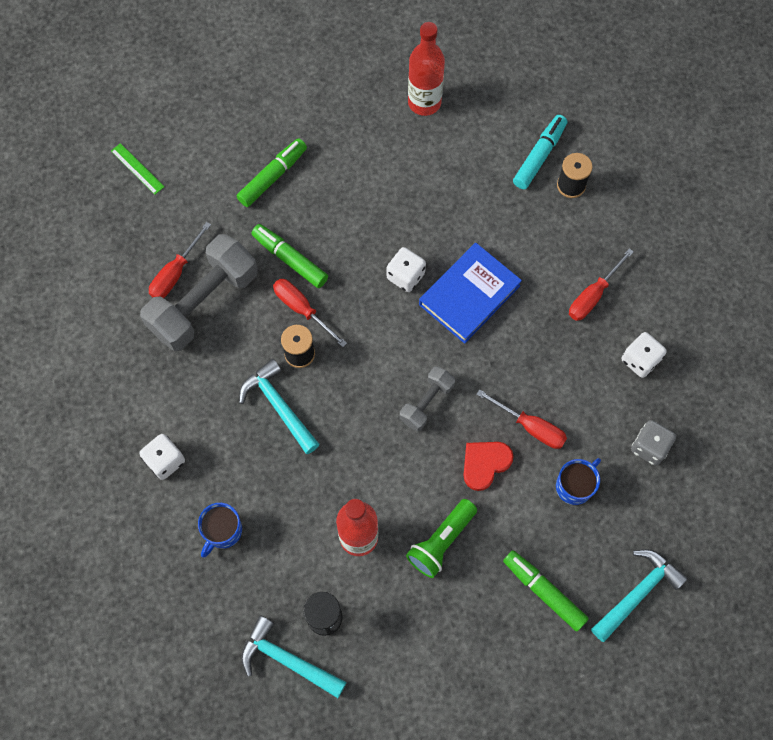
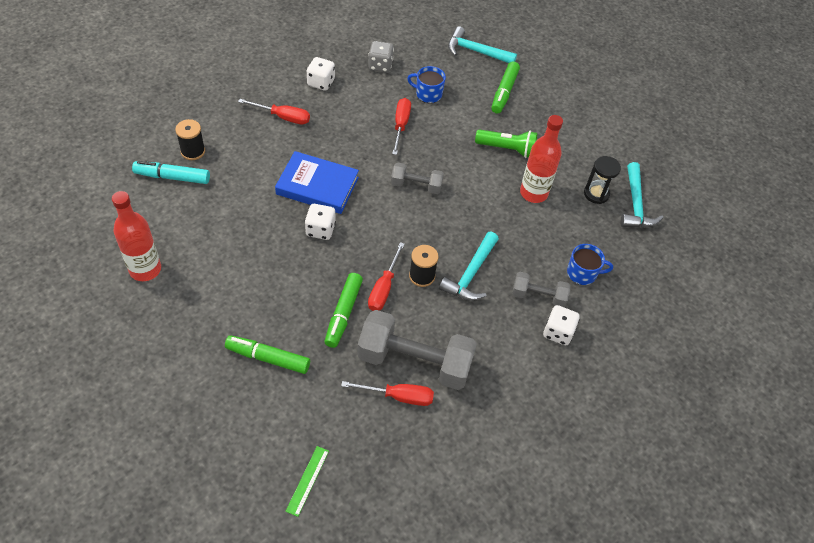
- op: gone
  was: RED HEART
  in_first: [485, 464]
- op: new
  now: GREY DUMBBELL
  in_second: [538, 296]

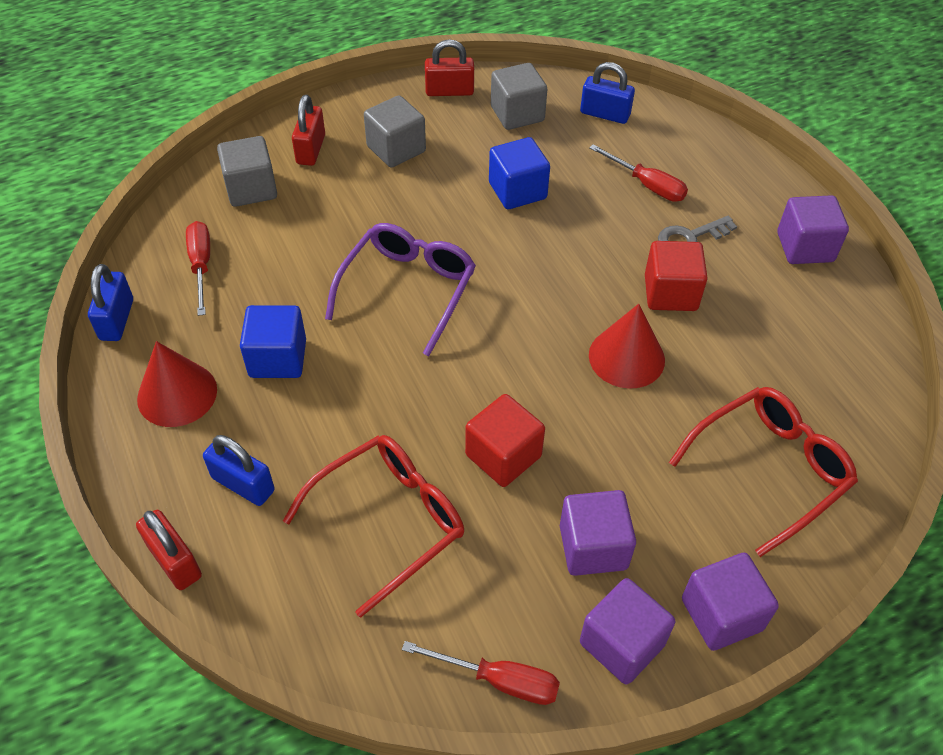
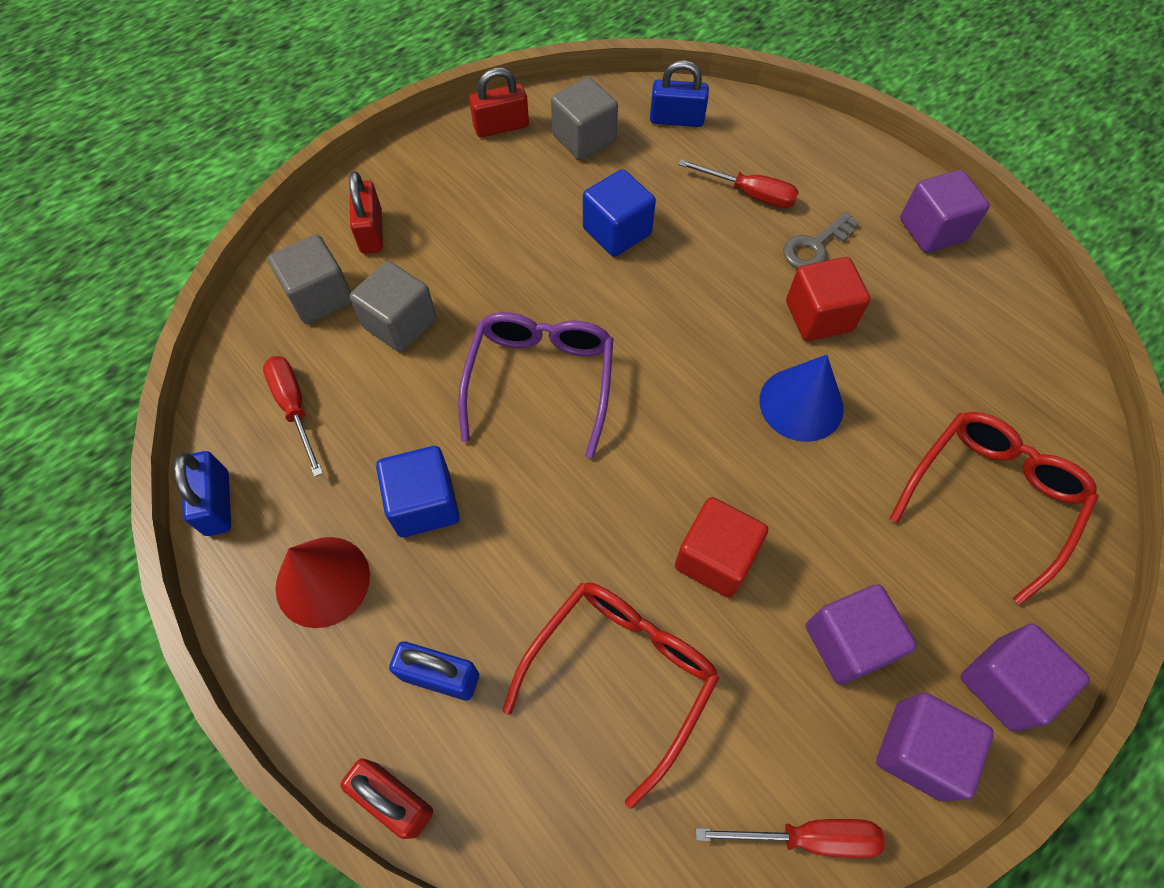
- op: shifted
  was: GREY CUBE
  in_first: [396, 149]
  in_second: [400, 323]
- op: repainted
  was: RED CONE
  now: BLUE CONE
  in_first: [626, 357]
  in_second: [801, 404]

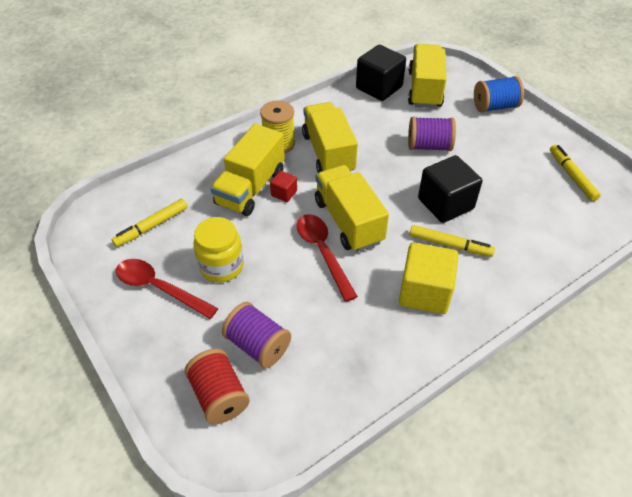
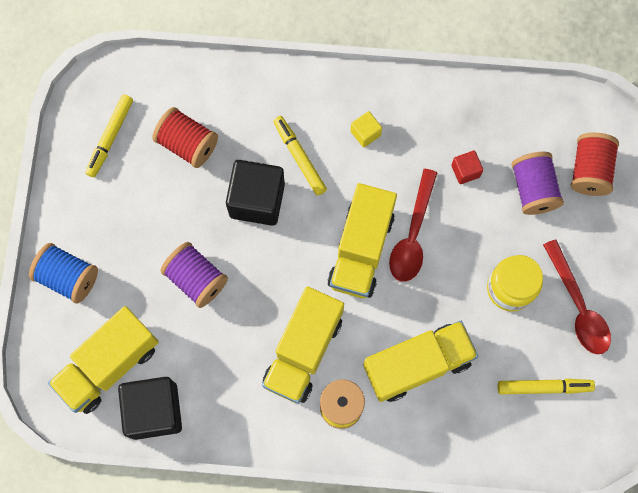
- op: shifted
  was: RED CUBE
  in_first: [284, 193]
  in_second: [465, 171]
- op: scaled
  was: YELLOW CUBE
  in_first: [424, 292]
  in_second: [365, 133]
  ratio: 0.48
- op: new
  now: RED SPOOL
  in_second: [188, 144]

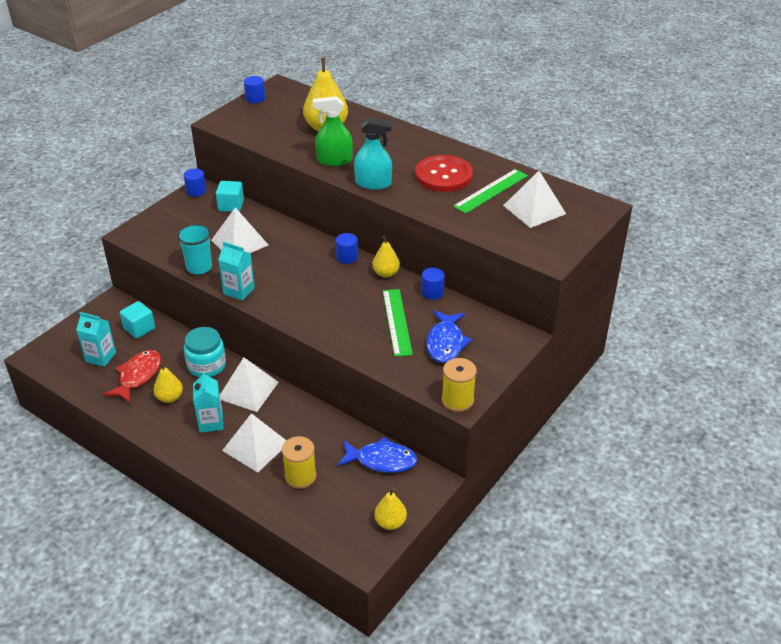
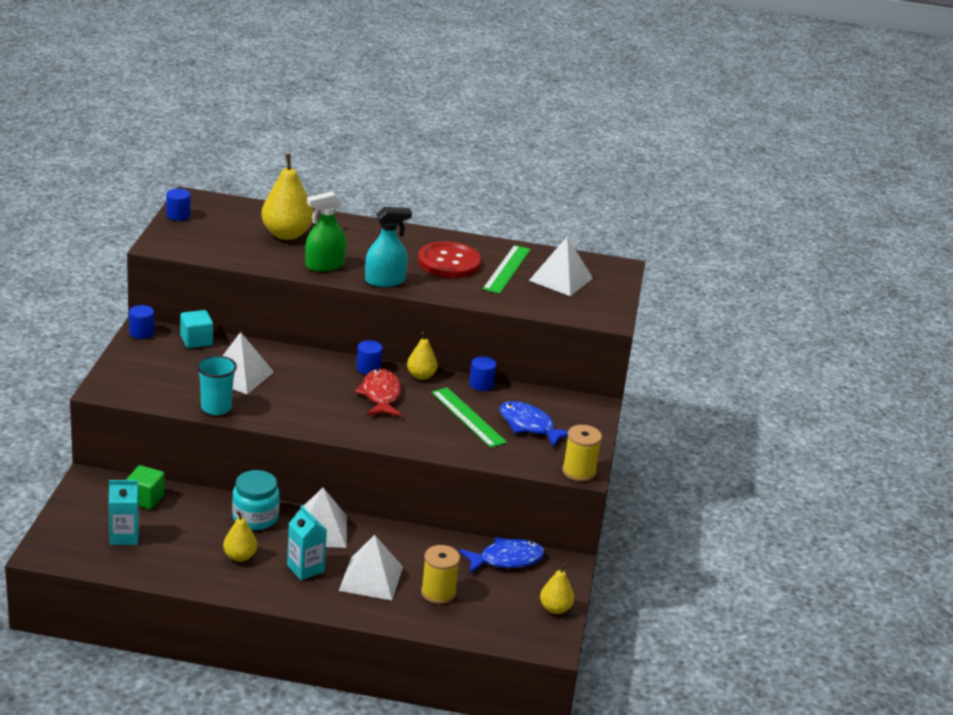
- op: shifted
  was: RED FISH
  in_first: [138, 376]
  in_second: [381, 395]
- op: repainted
  was: TURQUOISE CUBE
  now: GREEN CUBE
  in_first: [139, 328]
  in_second: [145, 499]
- op: gone
  was: TURQUOISE CARTON
  in_first: [239, 291]
- op: rotated
  was: BLUE FISH
  in_first: [445, 343]
  in_second: [529, 426]
  clockwise: 150

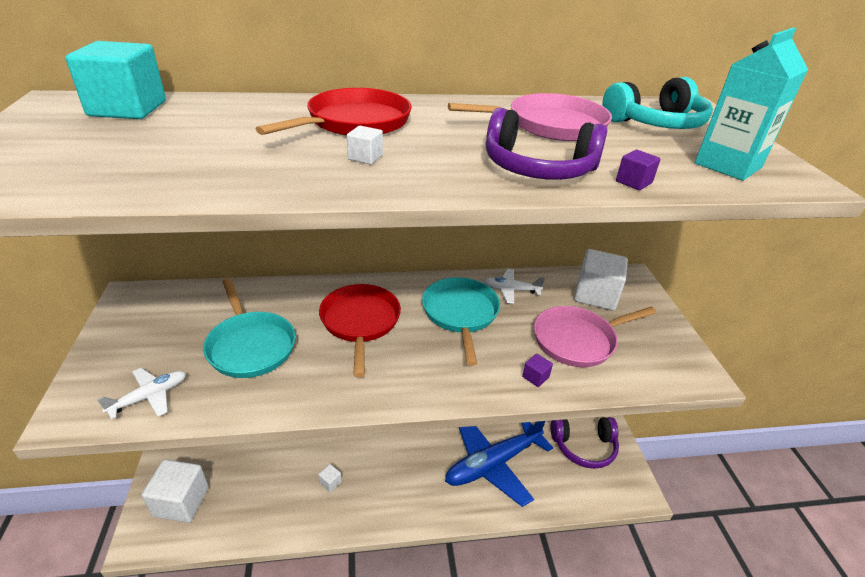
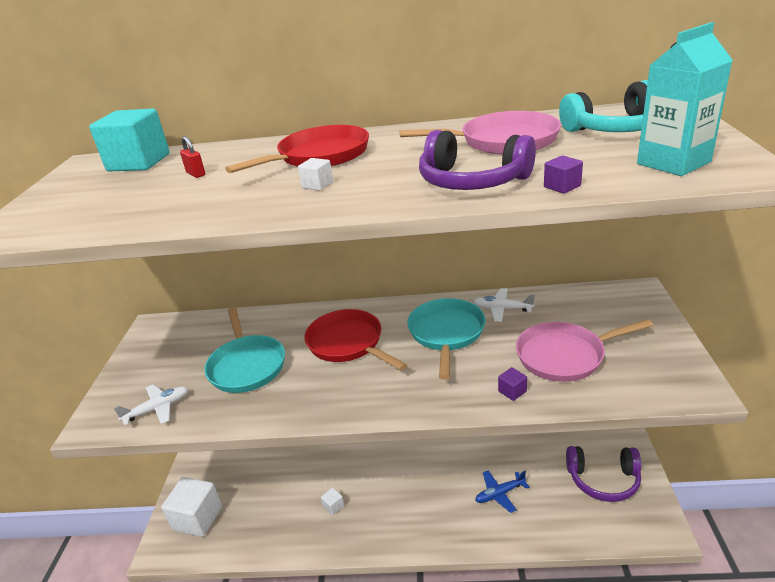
- op: rotated
  was: RED PAN
  in_first: [360, 322]
  in_second: [348, 343]
  clockwise: -45
- op: scaled
  was: BLUE PLANE
  in_first: [493, 463]
  in_second: [500, 494]
  ratio: 0.46
- op: gone
  was: WHITE CUBE
  in_first: [595, 295]
- op: new
  now: RED PADLOCK
  in_second: [196, 174]

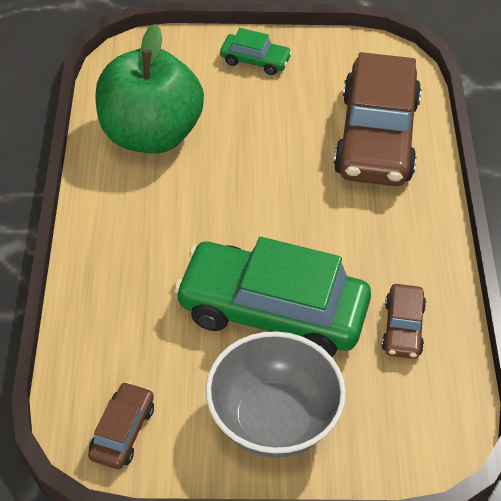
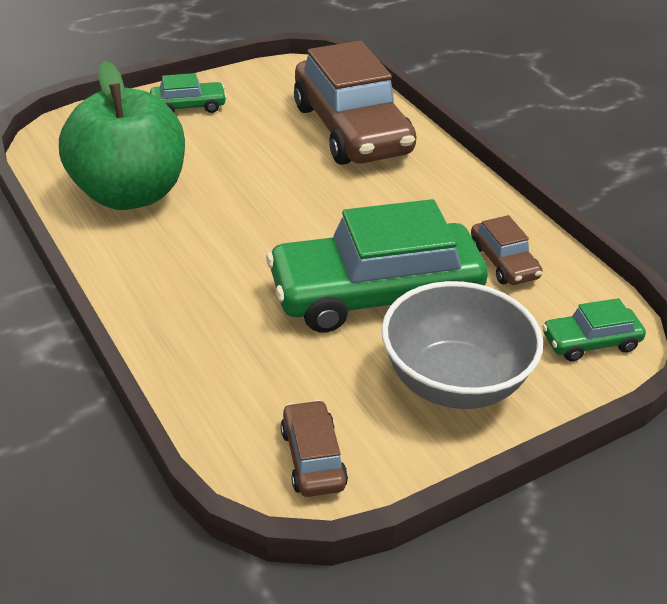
- op: new
  now: GREEN CAR
  in_second: [590, 342]

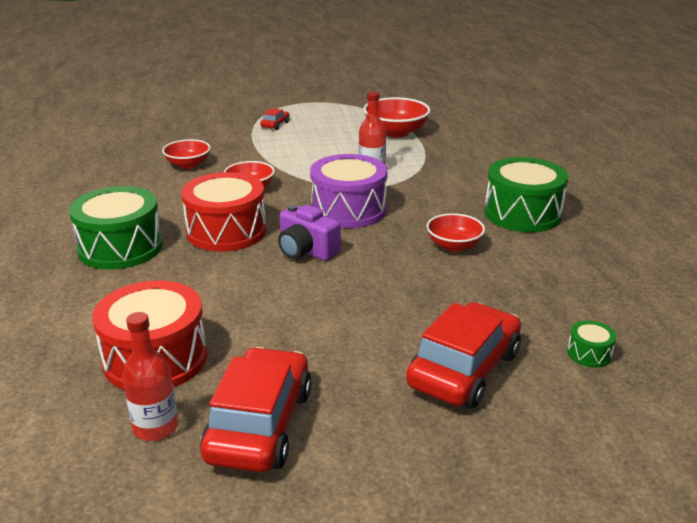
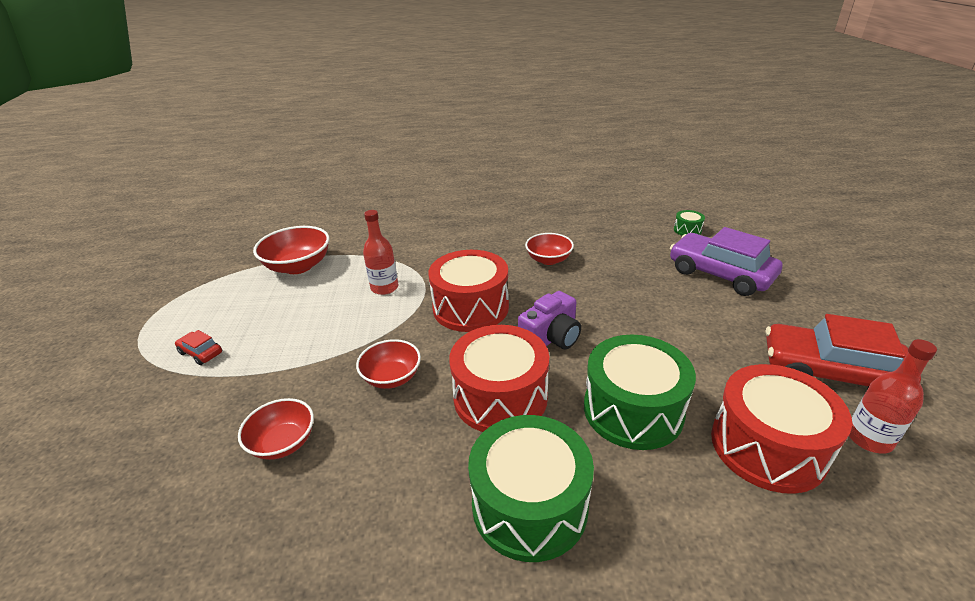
- op: repainted
  was: PURPLE DRUM
  now: RED DRUM
  in_first: [348, 210]
  in_second: [470, 307]
- op: repainted
  was: RED CAR
  now: PURPLE CAR
  in_first: [464, 369]
  in_second: [720, 274]
- op: shifted
  was: GREEN DRUM
  in_first: [522, 214]
  in_second: [633, 410]

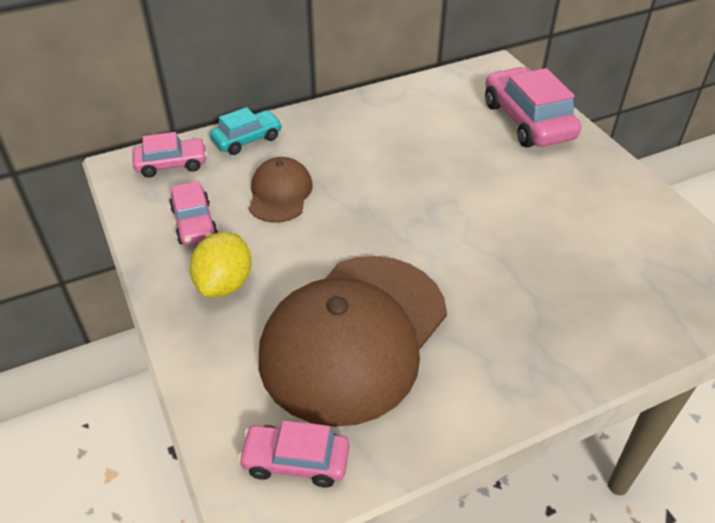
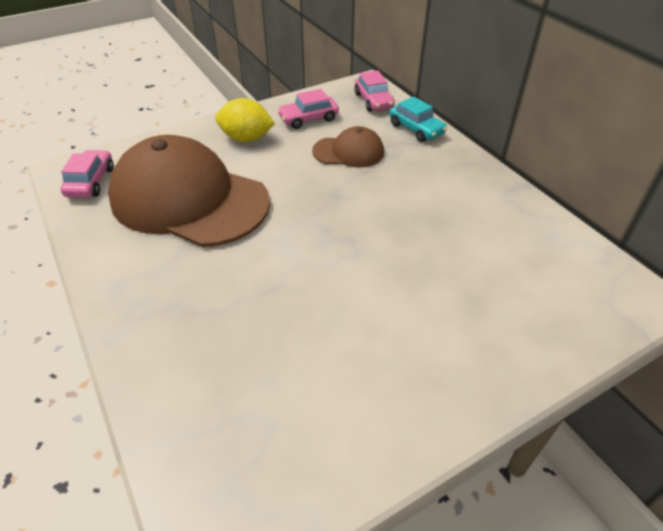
- op: gone
  was: PINK CAR
  in_first: [527, 121]

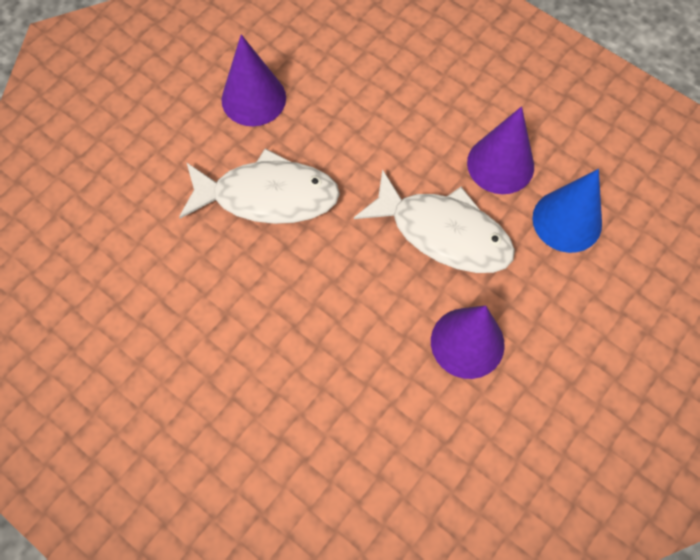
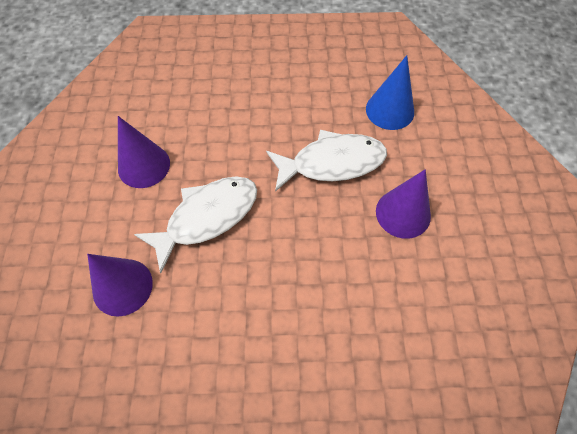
- op: shifted
  was: PURPLE CONE
  in_first: [500, 164]
  in_second: [122, 287]

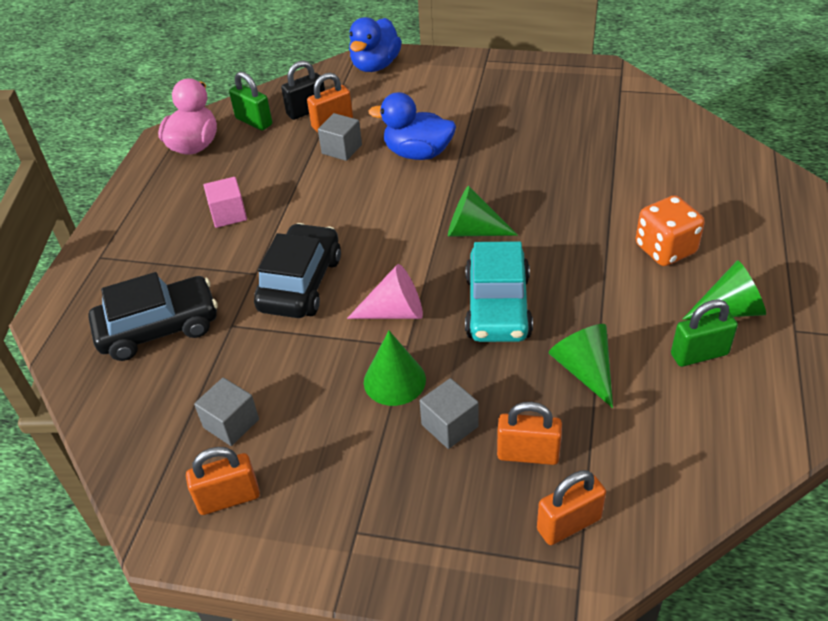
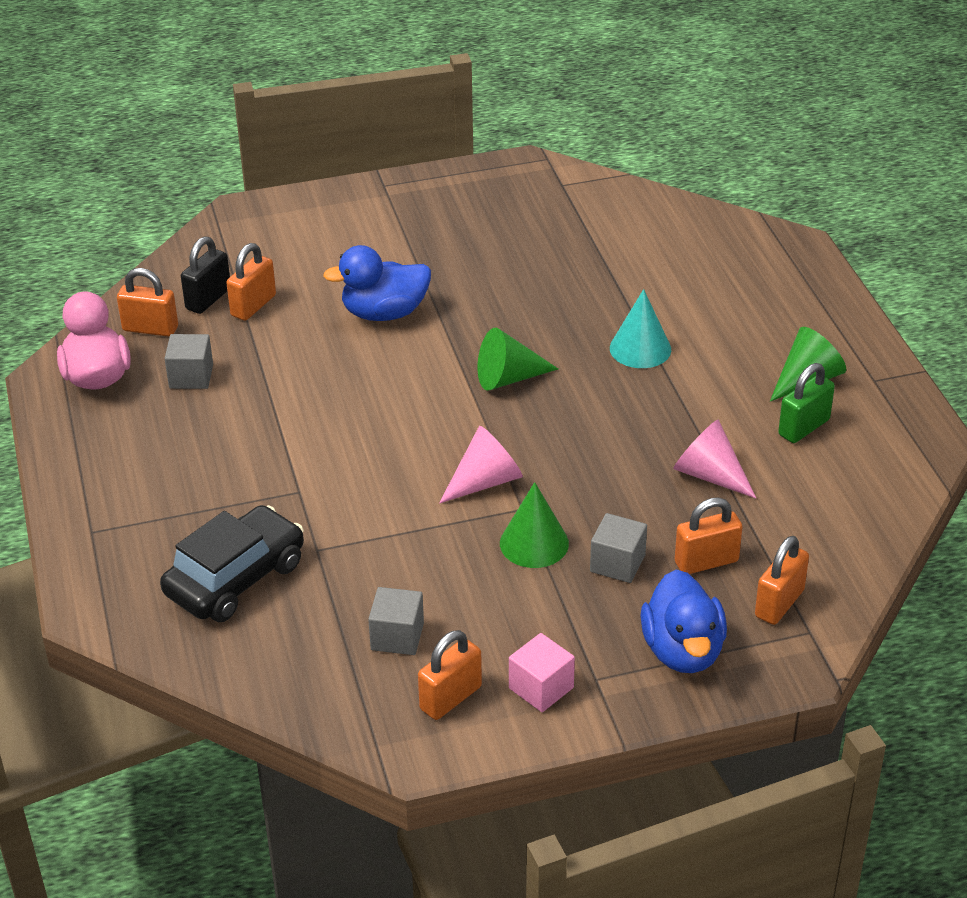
- op: shifted
  was: PINK CUBE
  in_first: [228, 214]
  in_second: [541, 688]
- op: repainted
  was: GREEN PADLOCK
  now: ORANGE PADLOCK
  in_first: [254, 122]
  in_second: [150, 329]
- op: gone
  was: BLACK CAR
  in_first: [301, 283]
- op: shifted
  was: GREY CUBE
  in_first: [341, 149]
  in_second: [191, 376]
- op: shifted
  was: BLUE DUCK
  in_first: [375, 65]
  in_second: [683, 651]
- op: gone
  was: TURQUOISE CAR
  in_first: [497, 307]
- op: repainted
  was: GREEN CONE
  now: PINK CONE
  in_first: [584, 370]
  in_second: [709, 475]
- op: gone
  was: ORANGE DICE
  in_first: [665, 249]
- op: new
  now: TURQUOISE CONE
  in_second: [640, 348]

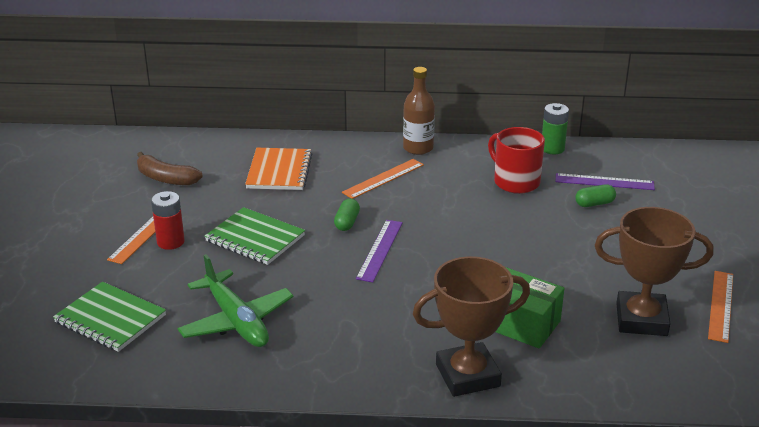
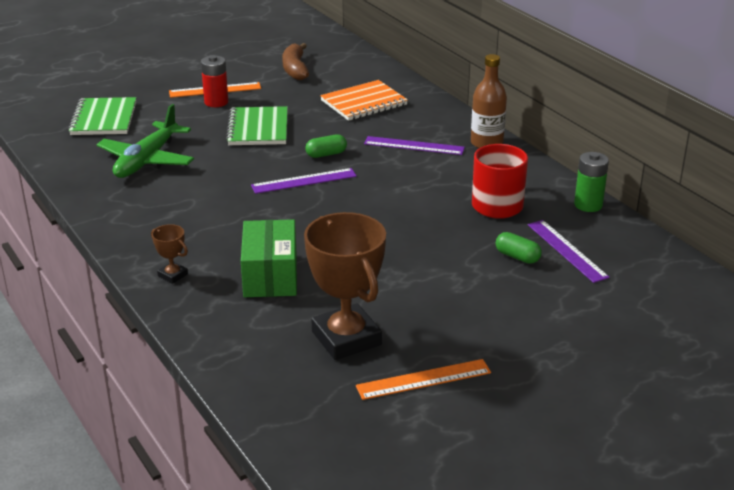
- op: repainted
  was: ORANGE RULER
  now: PURPLE RULER
  in_first: [383, 178]
  in_second: [414, 146]
- op: scaled
  was: BROWN TROPHY
  in_first: [467, 375]
  in_second: [173, 275]
  ratio: 0.44

